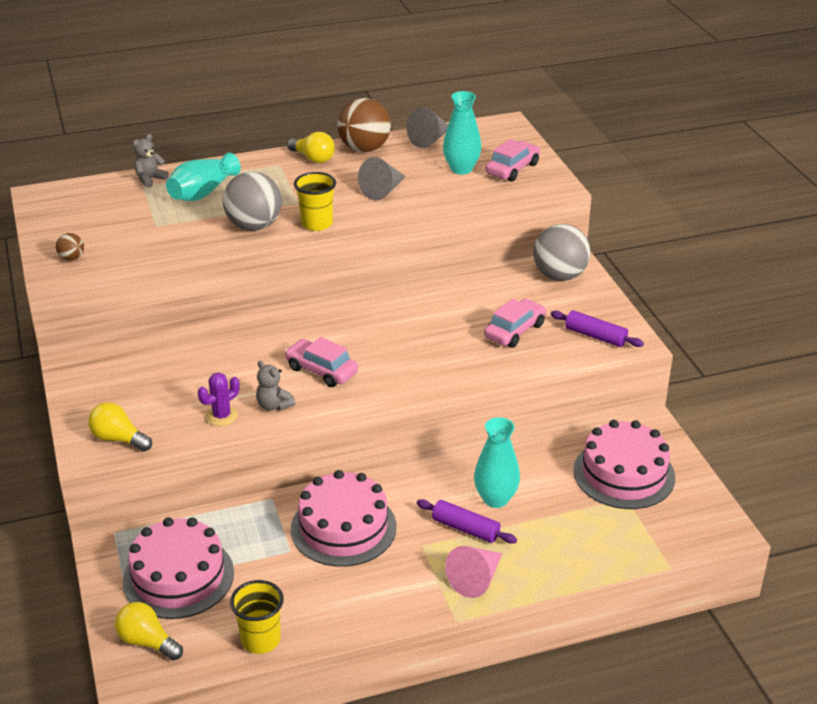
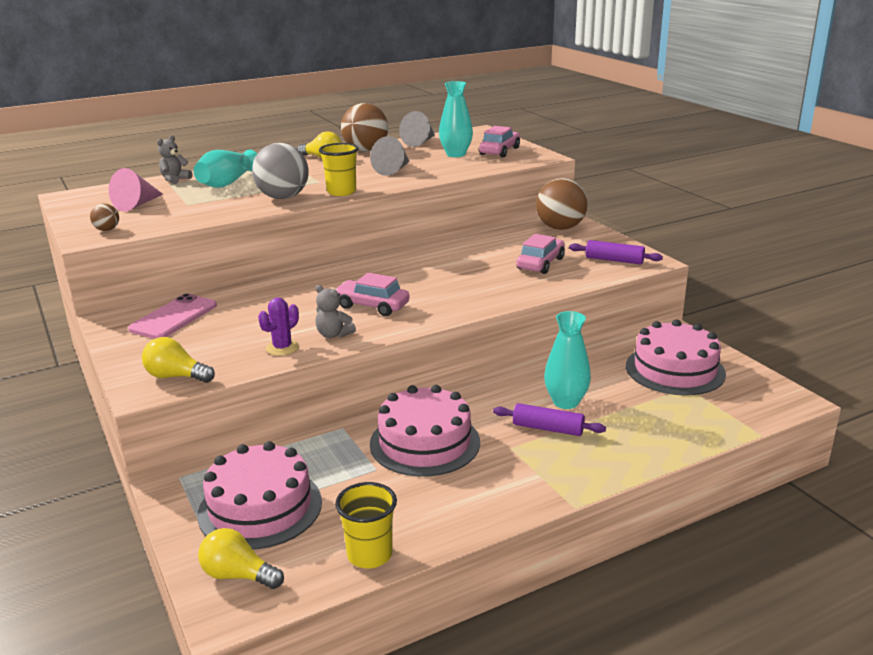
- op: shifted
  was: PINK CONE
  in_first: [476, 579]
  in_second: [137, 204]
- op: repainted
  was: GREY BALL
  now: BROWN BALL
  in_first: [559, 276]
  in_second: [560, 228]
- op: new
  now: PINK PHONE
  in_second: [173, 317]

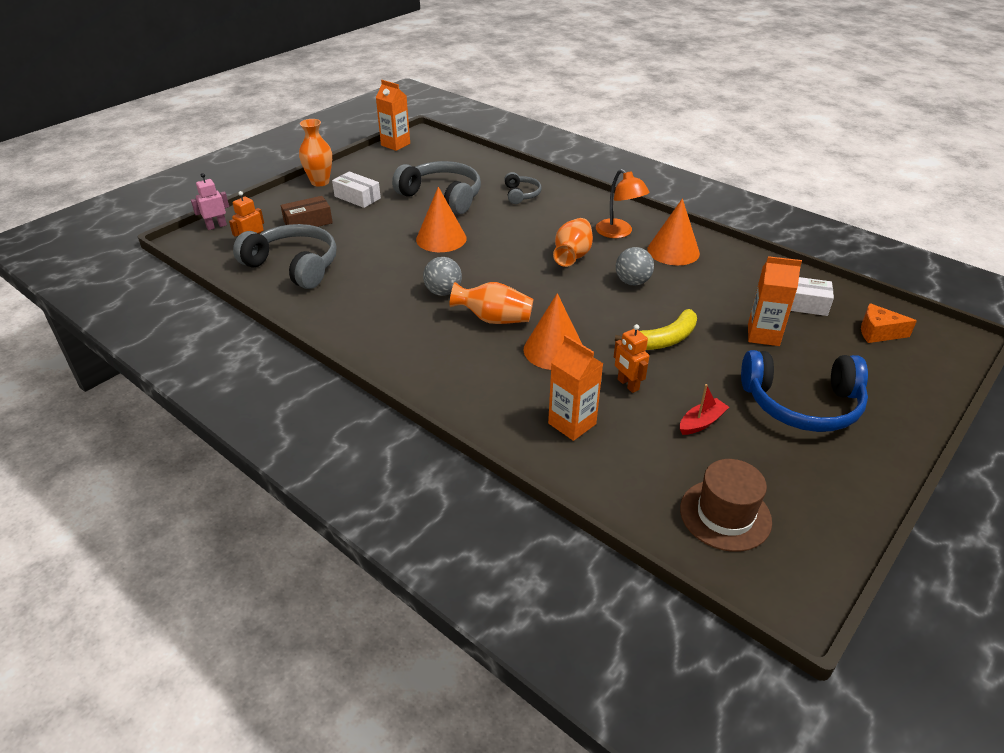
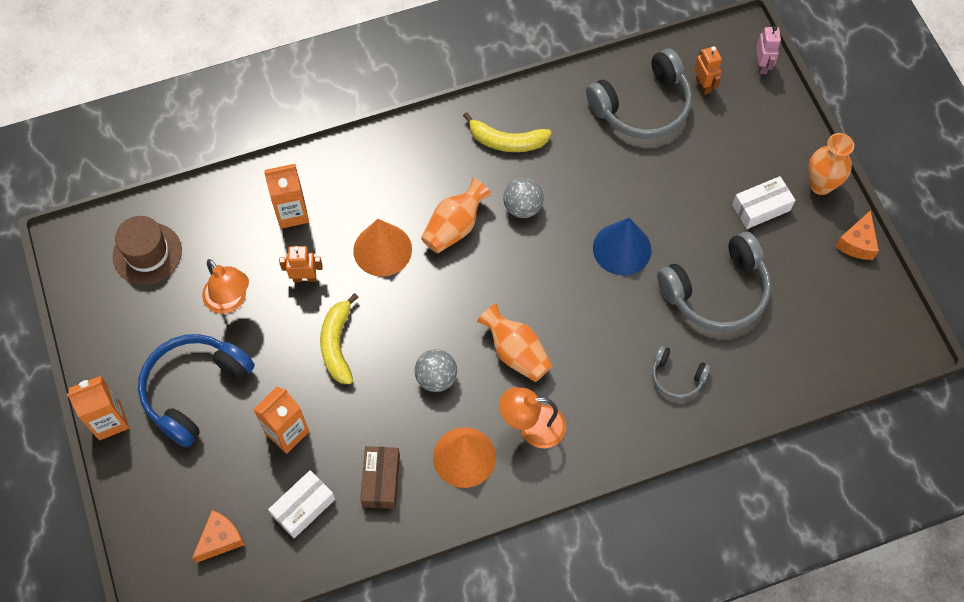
- op: shifted
  was: BROWN BOX
  in_first: [308, 222]
  in_second: [381, 481]
- op: shifted
  was: ORANGE CARTON
  in_first: [395, 144]
  in_second: [109, 421]
- op: repainted
  was: ORANGE CONE
  now: BLUE CONE
  in_first: [441, 239]
  in_second: [622, 248]
- op: swapped
  was: RED BOAT
  now: ORANGE LAMP
  in_first: [701, 422]
  in_second: [230, 301]
- op: new
  now: YELLOW BANANA
  in_second: [506, 141]
- op: new
  now: ORANGE CHEESE
  in_second: [857, 243]

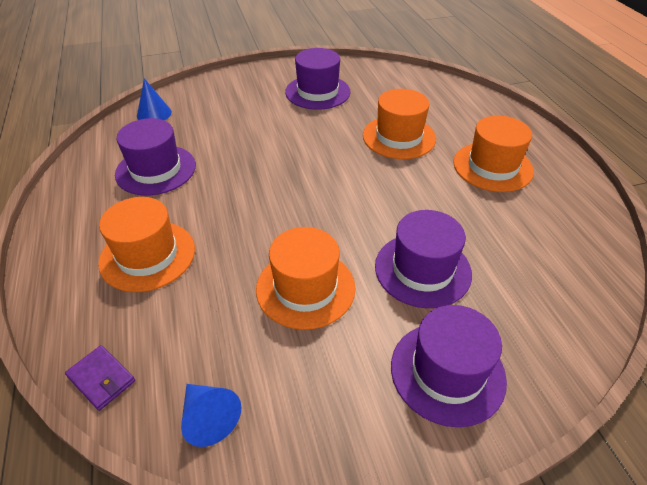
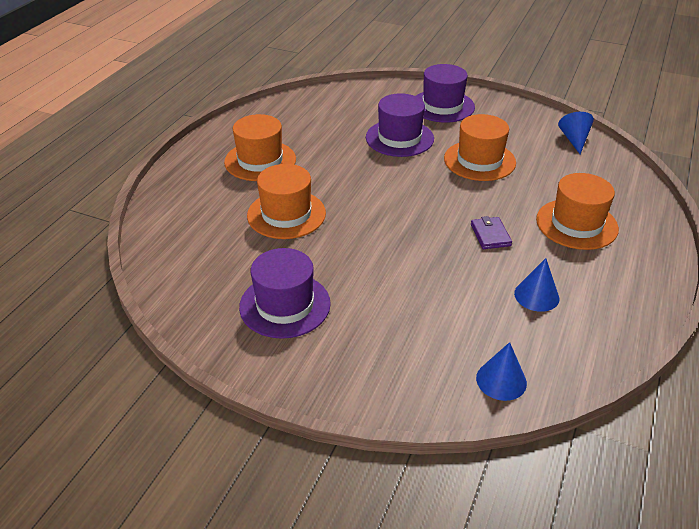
- op: shifted
  was: PURPLE WALLET
  in_first: [101, 379]
  in_second: [490, 235]
- op: swapped
  was: PURPLE HAT
  now: BLUE CONE
  in_first: [156, 170]
  in_second: [536, 295]

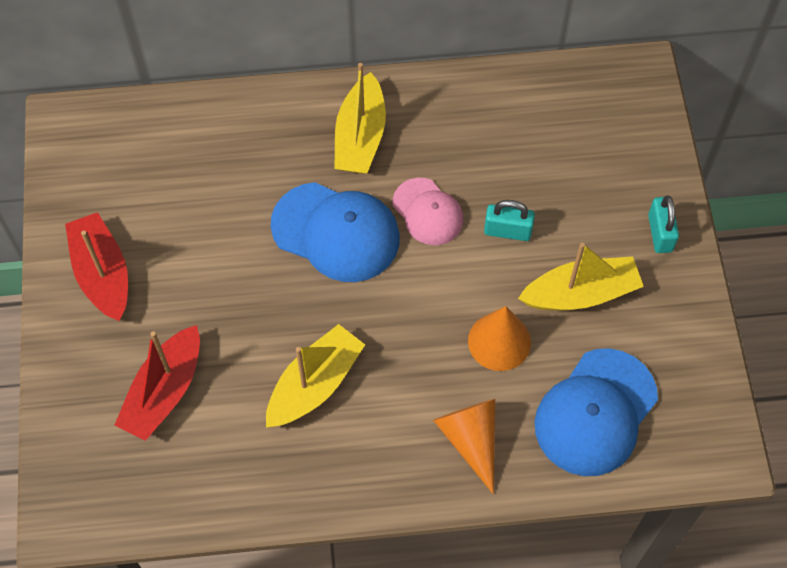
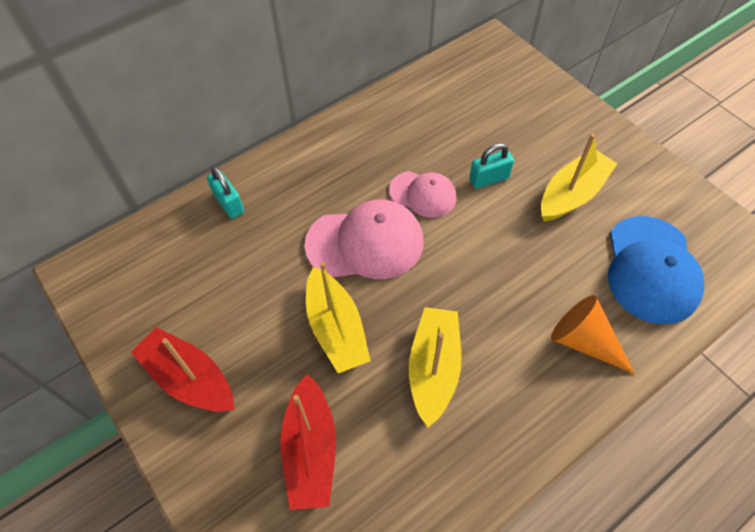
- op: repainted
  was: BLUE CAP
  now: PINK CAP
  in_first: [336, 232]
  in_second: [365, 243]
- op: shifted
  was: YELLOW BOAT
  in_first: [360, 137]
  in_second: [336, 328]
- op: gone
  was: ORANGE CONE
  in_first: [499, 341]
- op: shifted
  was: TURQUOISE PADLOCK
  in_first: [660, 233]
  in_second: [229, 204]

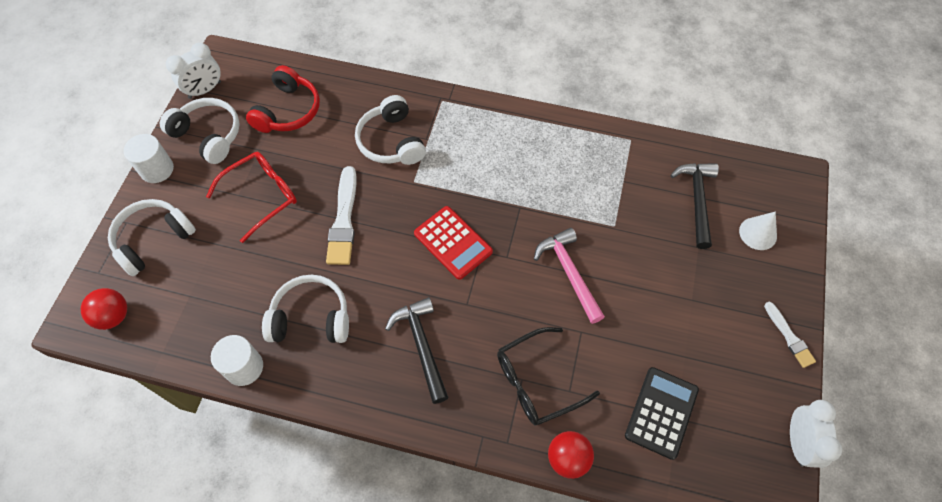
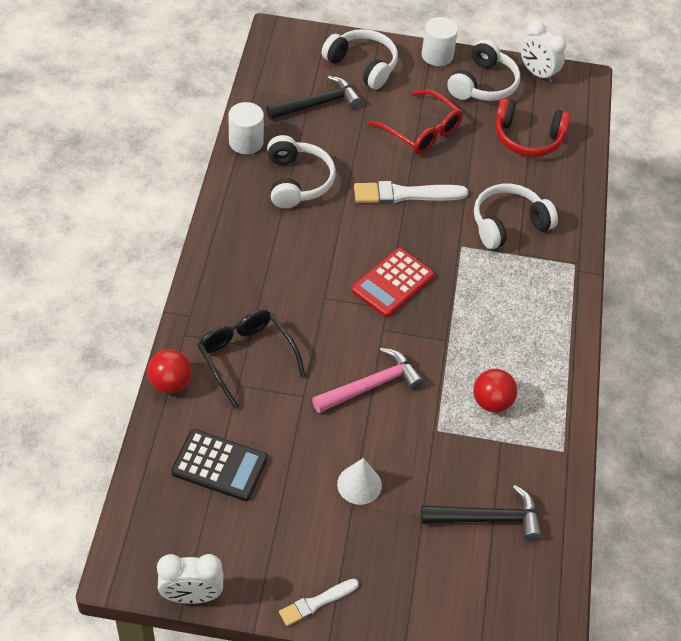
- op: shifted
  was: RED BALL
  in_first: [113, 316]
  in_second: [491, 402]
- op: shifted
  was: BLACK HAMMER
  in_first: [422, 346]
  in_second: [317, 104]
- op: shifted
  was: WHITE CONE
  in_first: [758, 233]
  in_second: [359, 484]

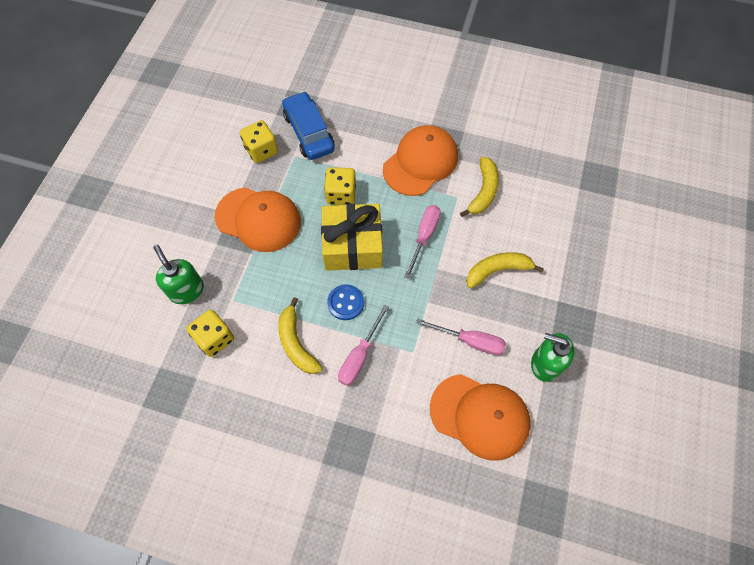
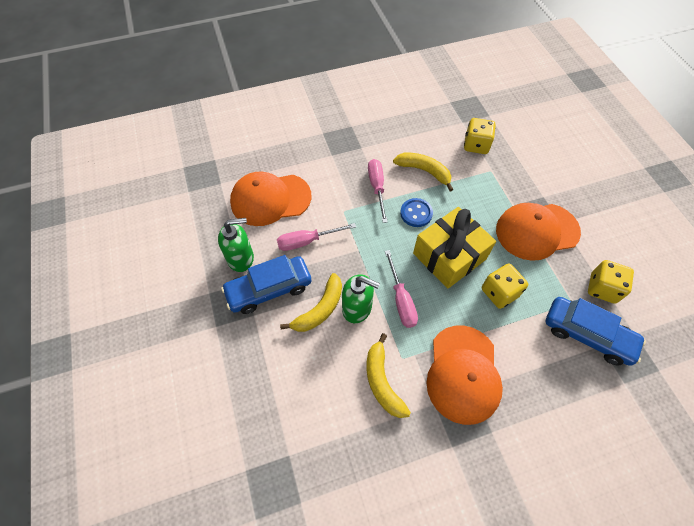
- op: shifted
  was: GREEN SOAP DISPENSER
  in_first: [187, 290]
  in_second: [357, 308]
- op: new
  now: BLUE CAR
  in_second: [269, 289]

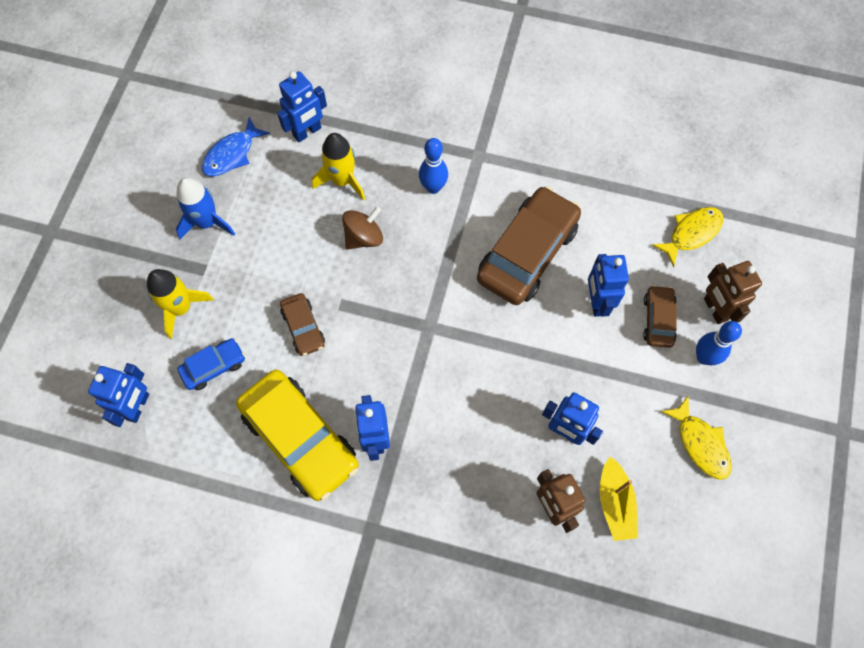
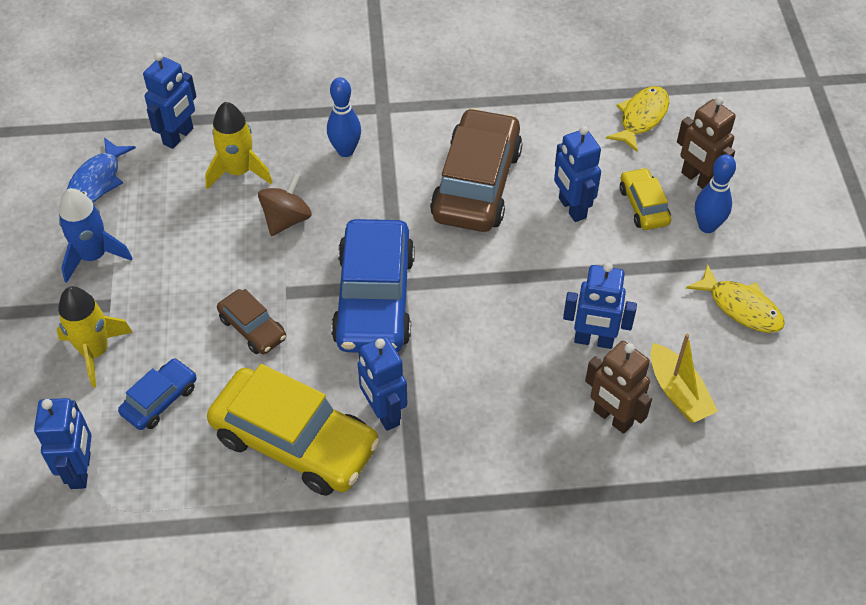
- op: repainted
  was: BROWN CAR
  now: YELLOW CAR
  in_first: [658, 320]
  in_second: [643, 206]
- op: new
  now: BLUE CAR
  in_second: [374, 299]

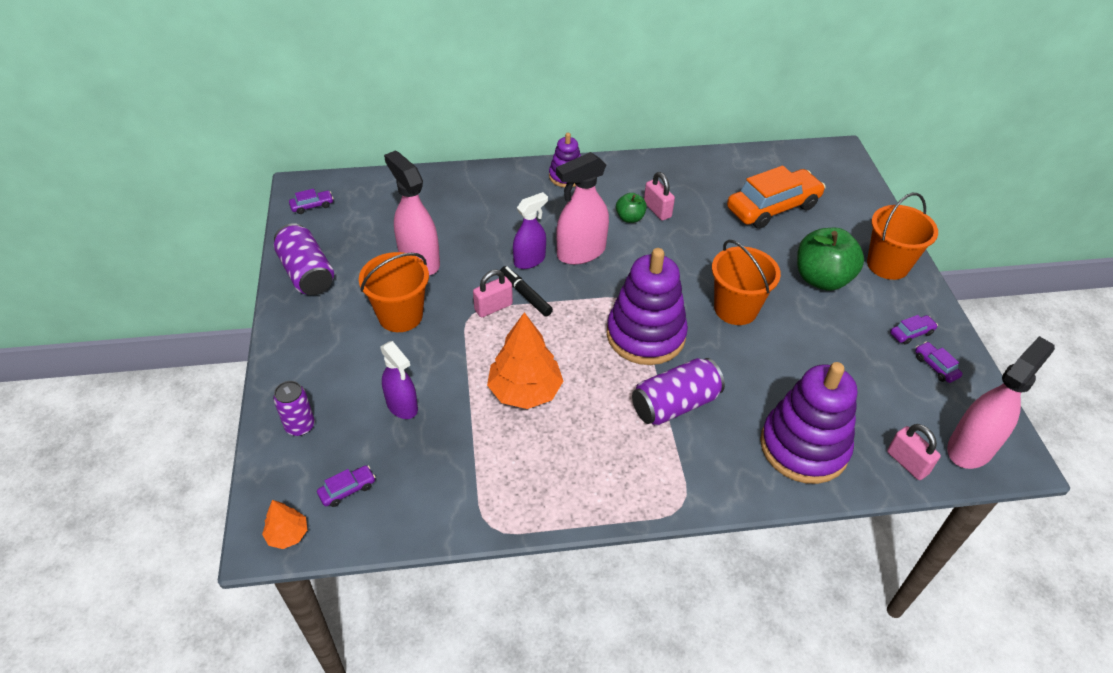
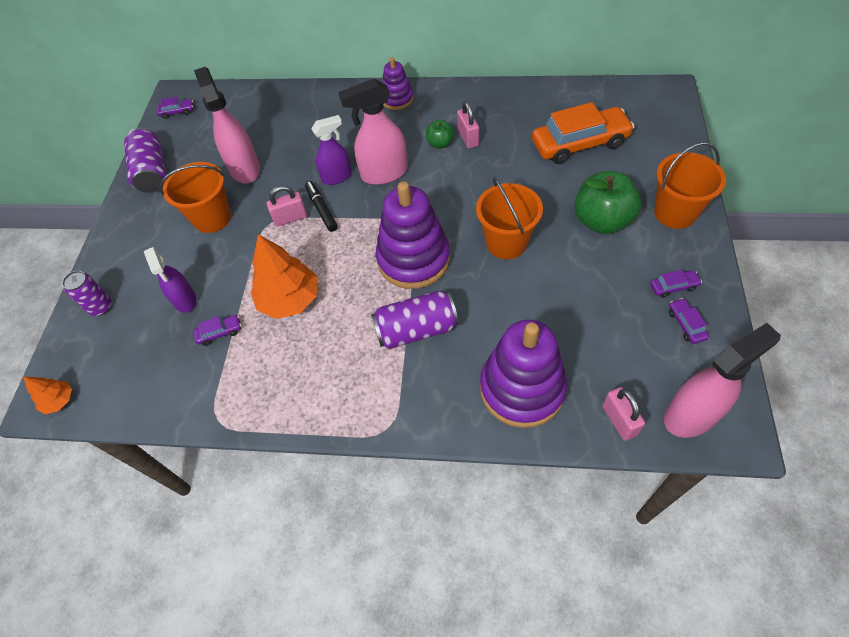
- op: shifted
  was: PURPLE CAR
  in_first: [347, 490]
  in_second: [220, 333]

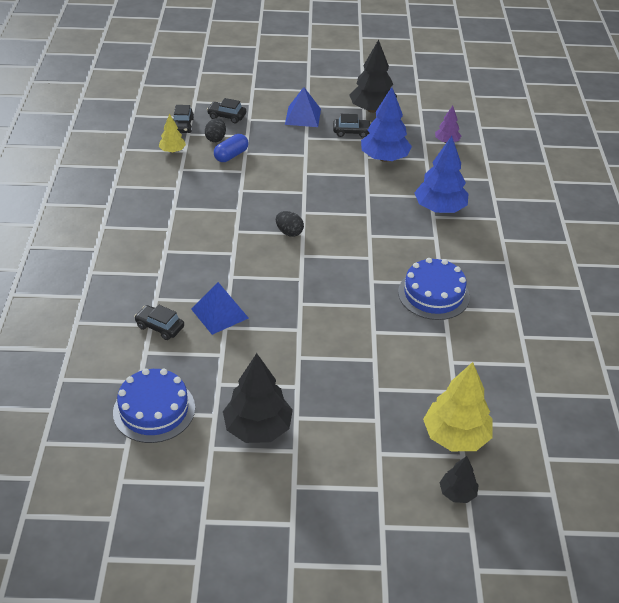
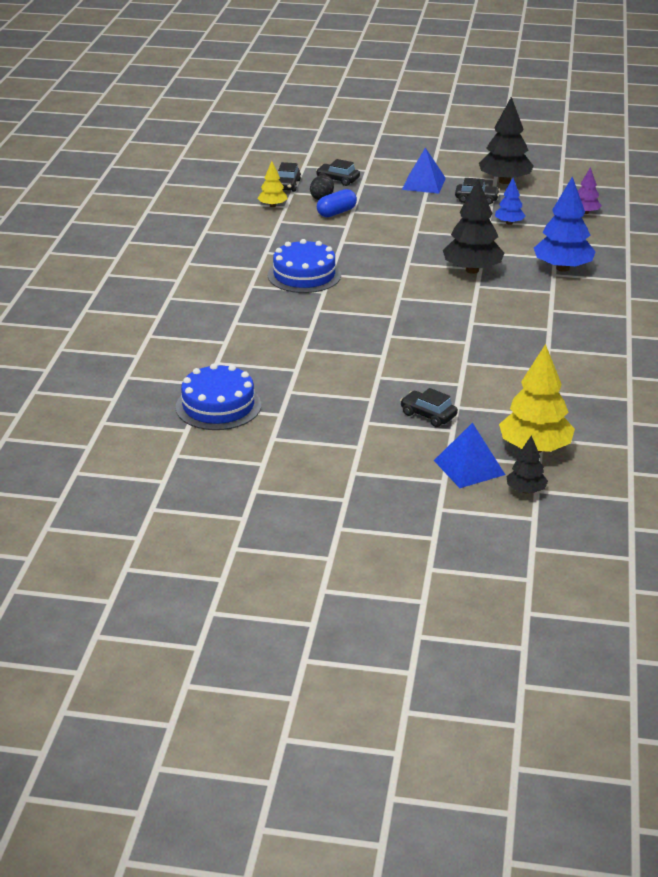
- op: shifted
  was: BLACK CAR
  in_first: [160, 327]
  in_second: [428, 415]
- op: shifted
  was: BLUE PYRAMID
  in_first: [220, 313]
  in_second: [469, 467]
- op: shifted
  was: BLACK TREE
  in_first: [258, 428]
  in_second: [472, 270]
- op: gone
  was: BLACK EGG
  in_first: [289, 232]
- op: scaled
  was: BLUE TREE
  in_first: [384, 158]
  in_second: [509, 223]
  ratio: 0.53
- op: shifted
  was: BLUE CAKE
  in_first: [433, 294]
  in_second: [304, 275]

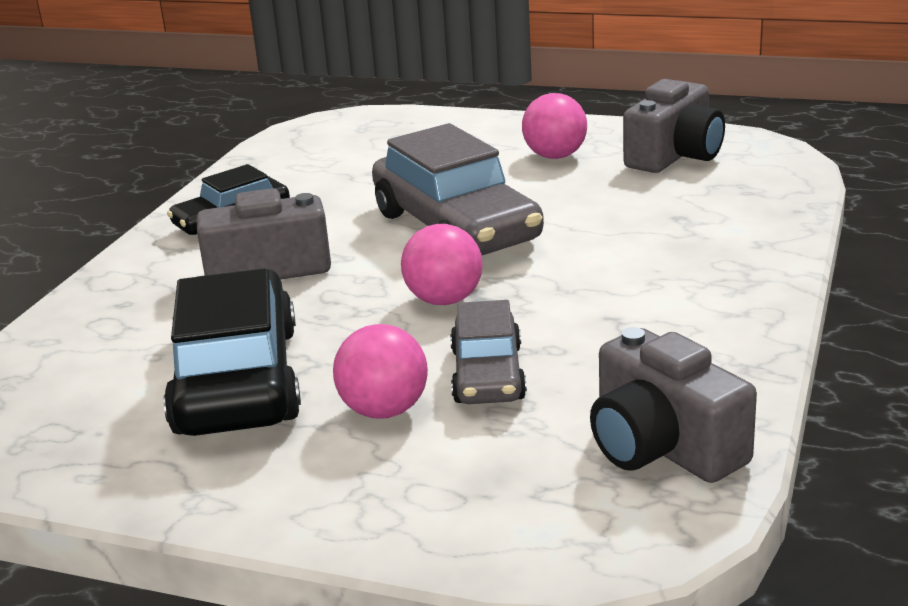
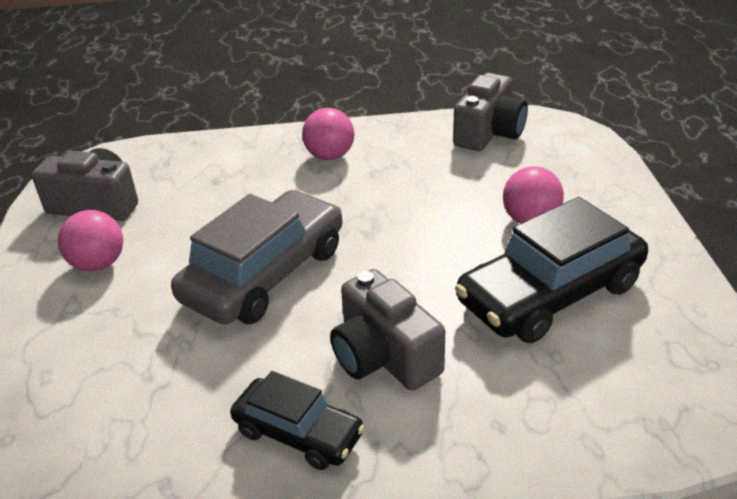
- op: shifted
  was: PINK BALL
  in_first: [444, 300]
  in_second: [330, 156]
- op: gone
  was: GREY CAR
  in_first: [487, 374]

